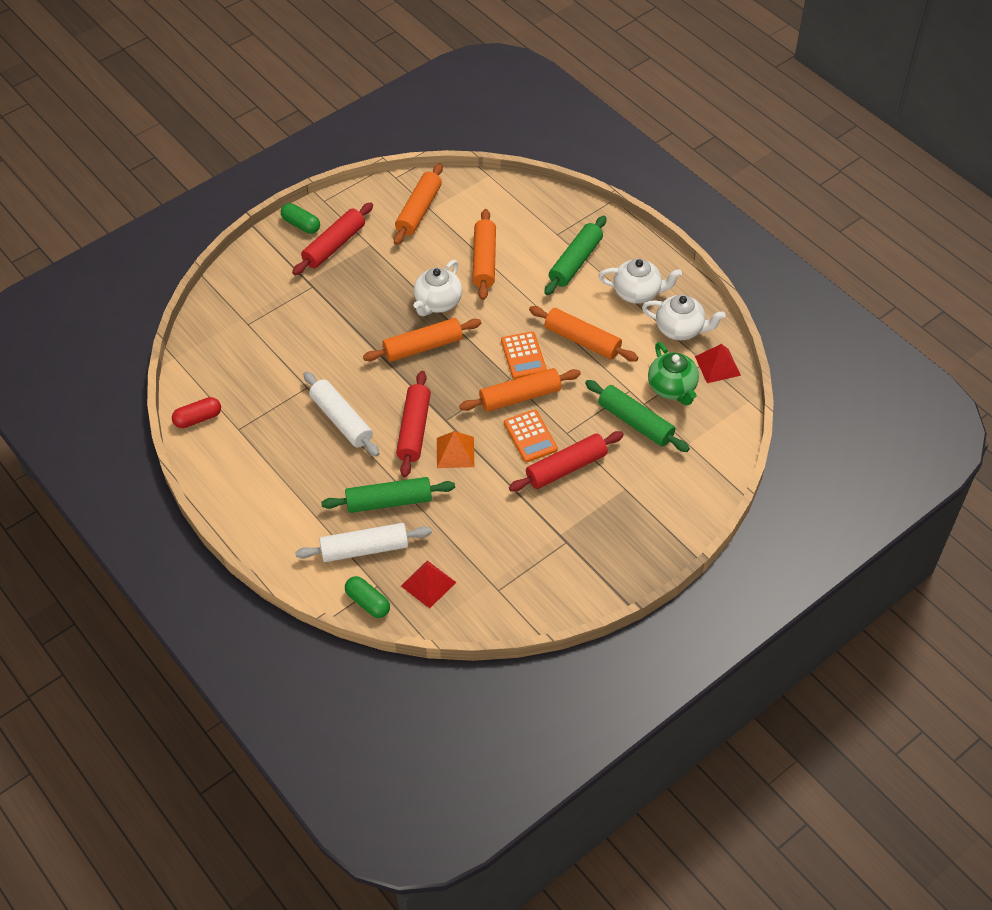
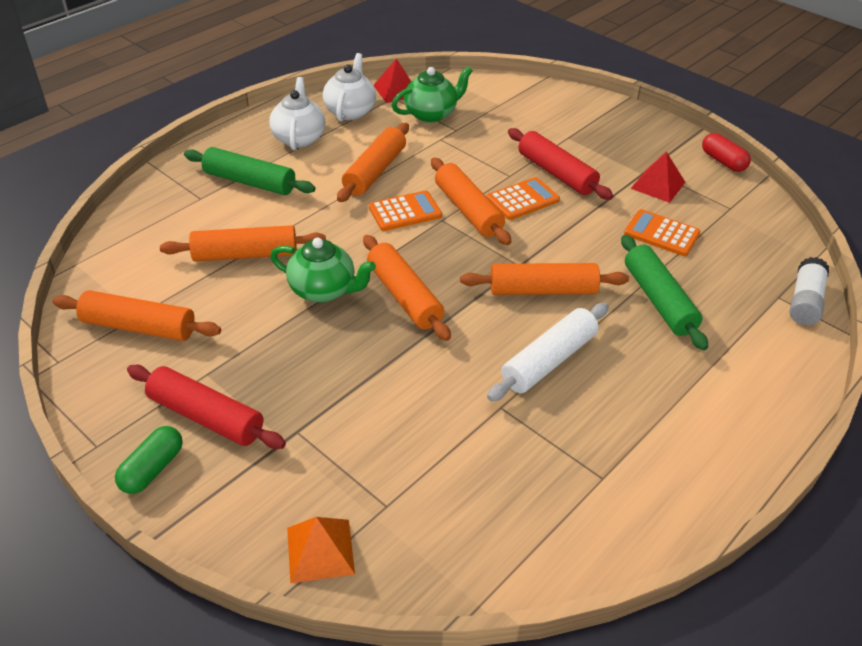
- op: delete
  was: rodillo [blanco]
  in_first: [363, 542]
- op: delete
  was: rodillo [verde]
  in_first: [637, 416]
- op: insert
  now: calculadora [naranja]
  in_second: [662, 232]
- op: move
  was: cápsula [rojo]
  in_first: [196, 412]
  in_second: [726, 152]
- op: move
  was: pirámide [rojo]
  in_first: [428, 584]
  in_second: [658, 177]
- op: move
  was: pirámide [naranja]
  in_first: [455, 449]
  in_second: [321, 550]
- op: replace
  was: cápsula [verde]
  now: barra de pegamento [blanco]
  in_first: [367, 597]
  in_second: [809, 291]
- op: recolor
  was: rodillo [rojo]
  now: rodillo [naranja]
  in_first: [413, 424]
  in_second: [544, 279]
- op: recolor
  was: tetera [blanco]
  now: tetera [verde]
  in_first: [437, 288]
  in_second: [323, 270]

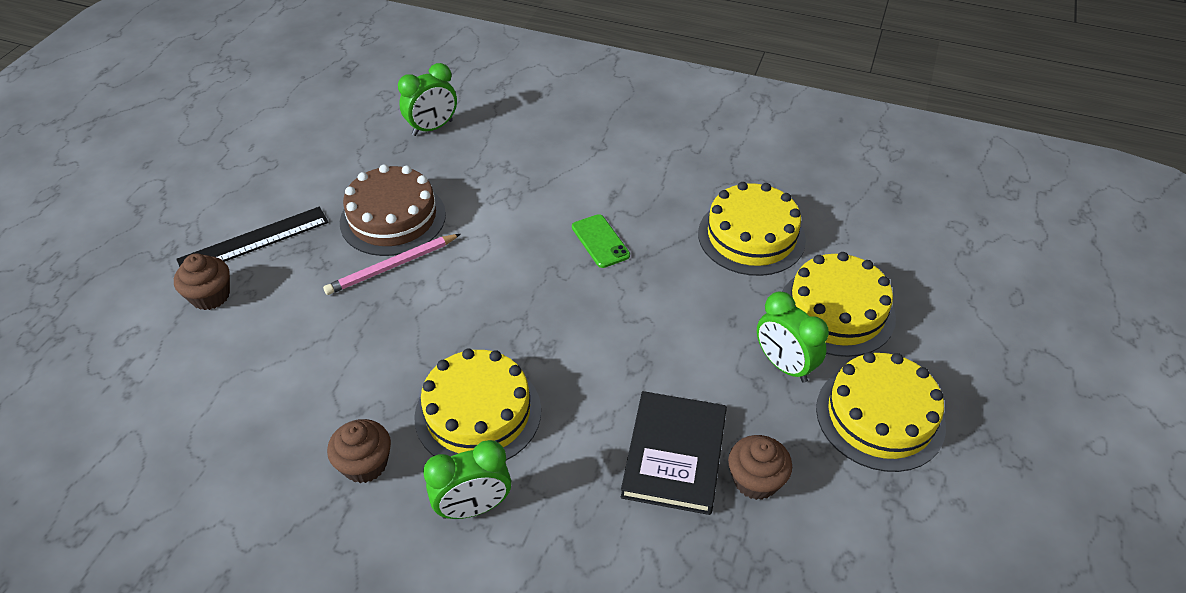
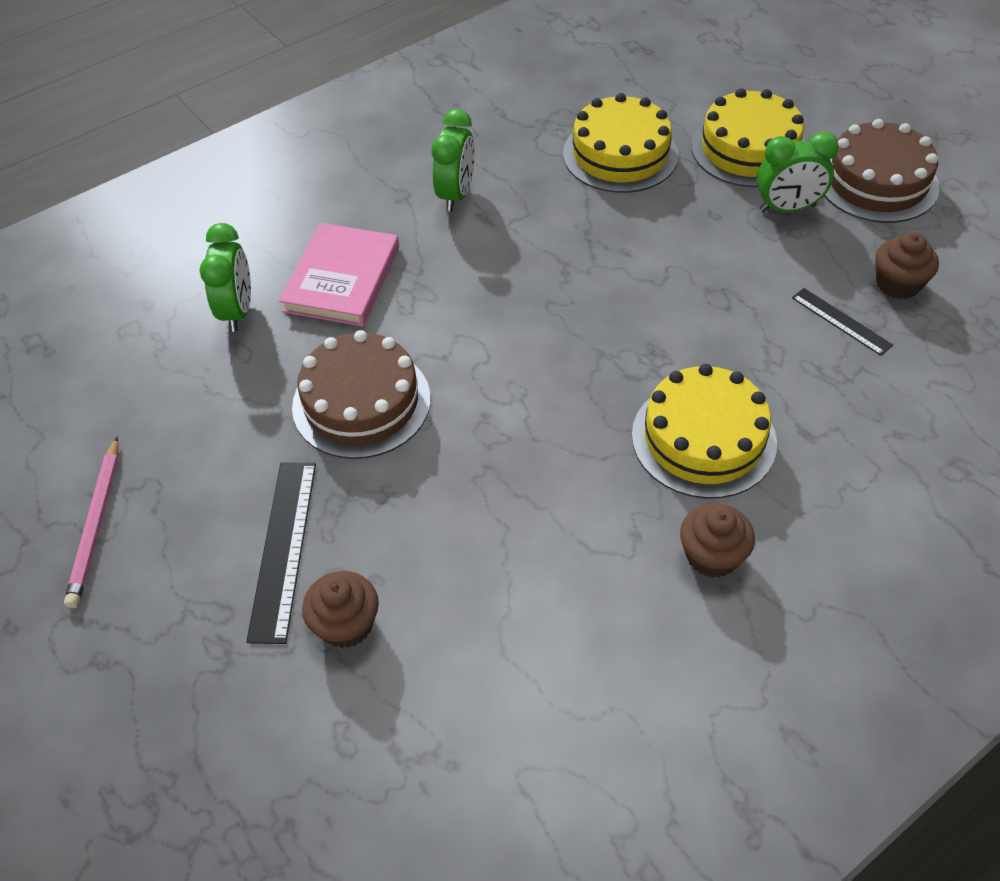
- op: delete
  was: móvil [verde]
  in_first: [601, 241]
- op: insert
  now: libro [rosa]
  in_second: [339, 275]
- op: move
  was: lápiz [rosa]
  in_first: [391, 264]
  in_second: [91, 522]
- op: move
  was: despertador [verde]
  in_first: [467, 479]
  in_second: [453, 160]
- op: replace
  was: libro [negro]
  now: regla [negro]
  in_first: [674, 453]
  in_second: [842, 322]
- op: recolor
  was: tarta [amarillo]
  now: tarta [marrón]
  in_first: [881, 412]
  in_second: [881, 171]

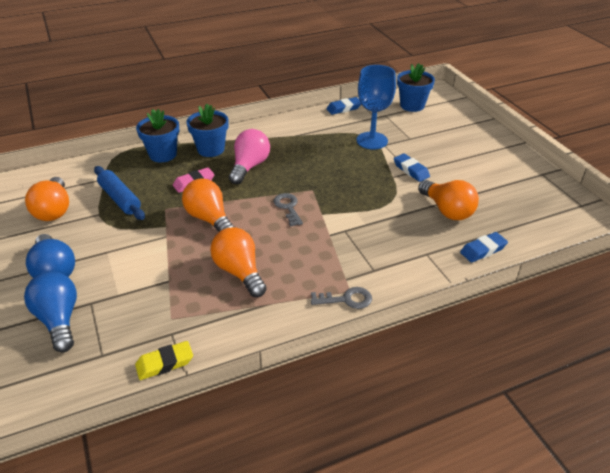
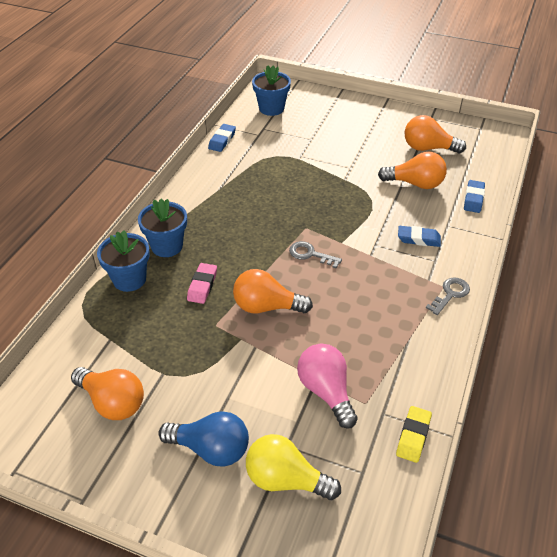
- op: delete
  was: rodillo [azul]
  in_first: [119, 193]
- op: delete
  was: copa [azul]
  in_first: [376, 107]
- op: move
  was: bombilla [naranja]
  in_first: [238, 262]
  in_second: [435, 134]
- op: move
  was: bombilla [rosa]
  in_first: [249, 156]
  in_second: [327, 386]
- op: move
  was: goma de borrar [azul]
  in_first: [412, 167]
  in_second: [419, 236]
- op: recolor
  was: bombilla [azul]
  now: bombilla [amarillo]
  in_first: [50, 312]
  in_second: [293, 467]

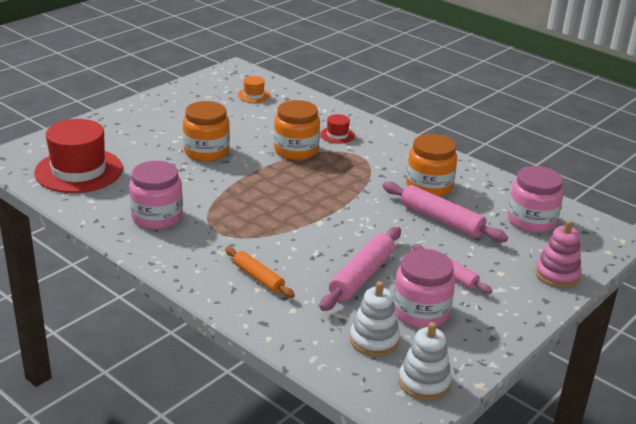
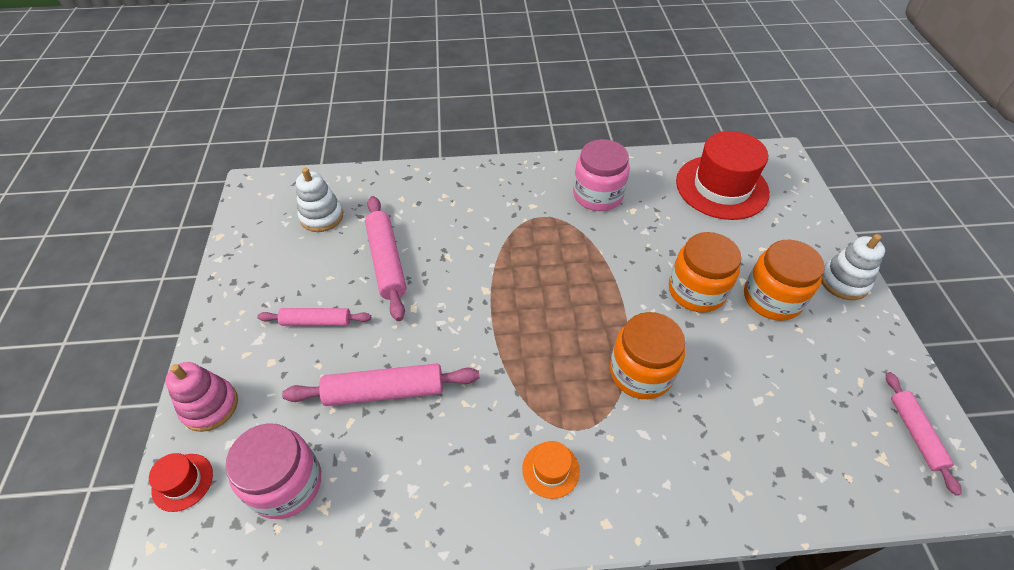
- op: delete
  was: rodillo [naranja]
  in_first: [260, 272]
- op: delete
  was: tarro [rosa]
  in_first: [424, 288]
- op: insert
  now: rodillo [rosa]
  in_second: [923, 433]
- op: move
  was: sombrero [naranja]
  in_first: [254, 89]
  in_second: [551, 470]
- op: move
  was: sombrero [rojo]
  in_first: [337, 129]
  in_second: [181, 482]
- op: move
  was: juguete apilable [blanco]
  in_first: [425, 361]
  in_second: [853, 267]
- op: move
  was: tarro [naranja]
  in_first: [431, 165]
  in_second: [784, 280]

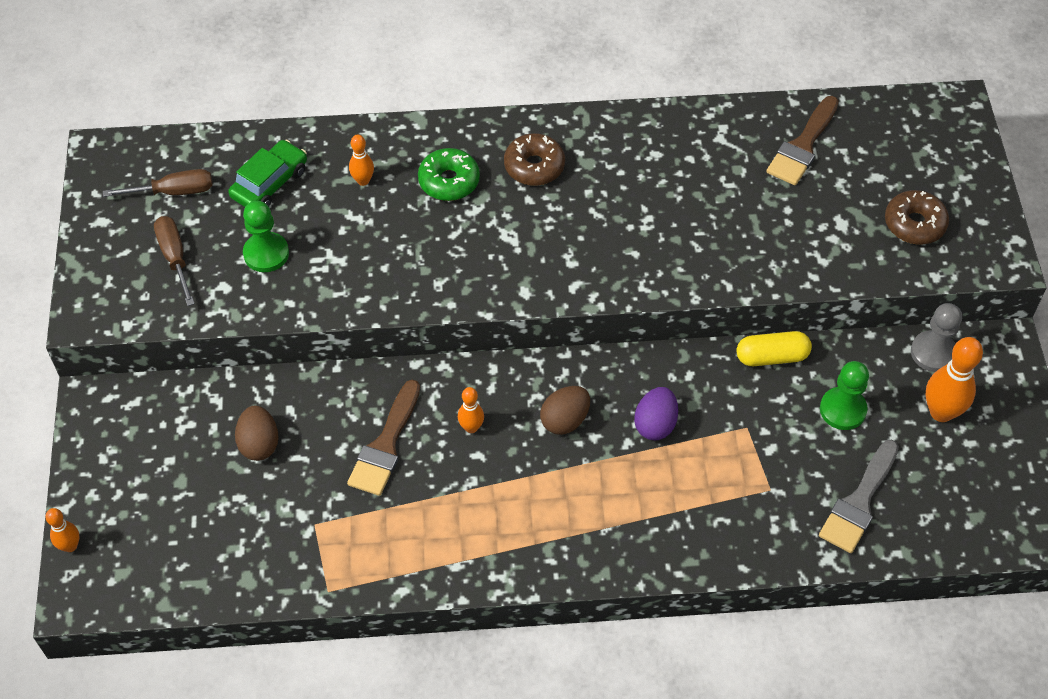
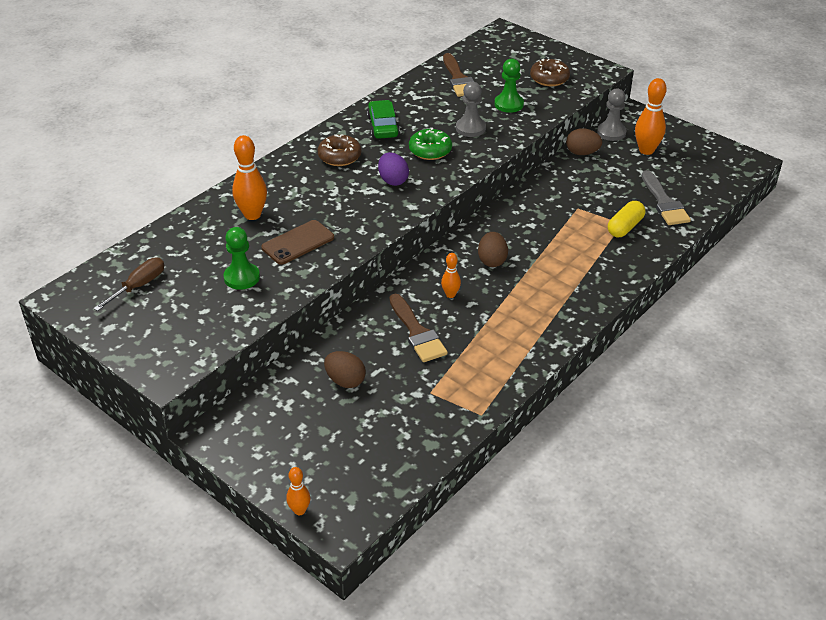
- op: delete
  was: destornillador [marrón]
  in_first: [174, 261]
- op: insert
  now: móvil [marrón]
  in_second: [297, 242]
- op: insert
  now: peón [gris]
  in_second: [471, 109]
- op: insert
  now: huevo [marrón]
  in_second: [584, 141]
- op: move
  was: coche [verde]
  in_first: [267, 173]
  in_second: [383, 119]
- op: move
  was: rosquilla [verde]
  in_first: [449, 174]
  in_second: [430, 144]
- op: move
  was: huevo [morado]
  in_first: [656, 413]
  in_second: [393, 169]
- op: move
  was: cápsula [amarillo]
  in_first: [774, 348]
  in_second: [626, 219]
- op: move
  was: peón [verde]
  in_first: [844, 395]
  in_second: [509, 85]
- op: resize
  was: bolo [naranja]
  in_first: [361, 160]
  in_second: [249, 177]
  ratio: 1.79

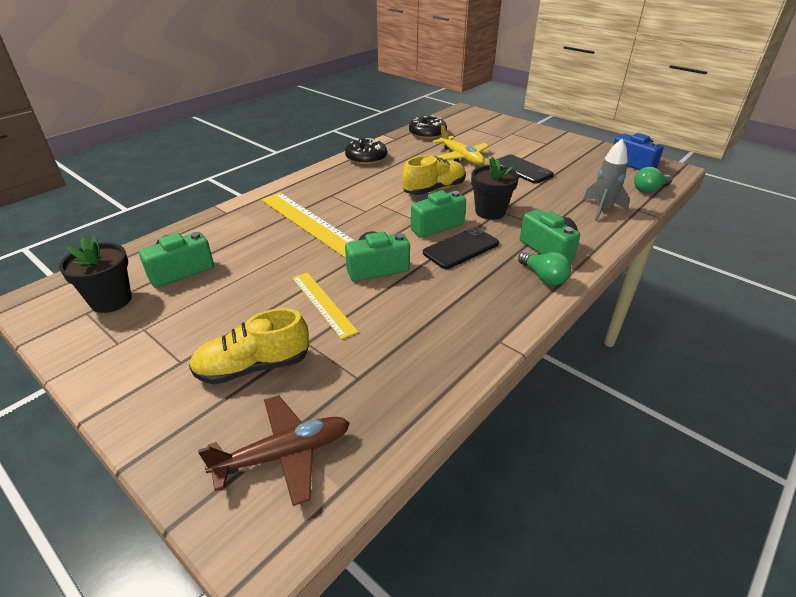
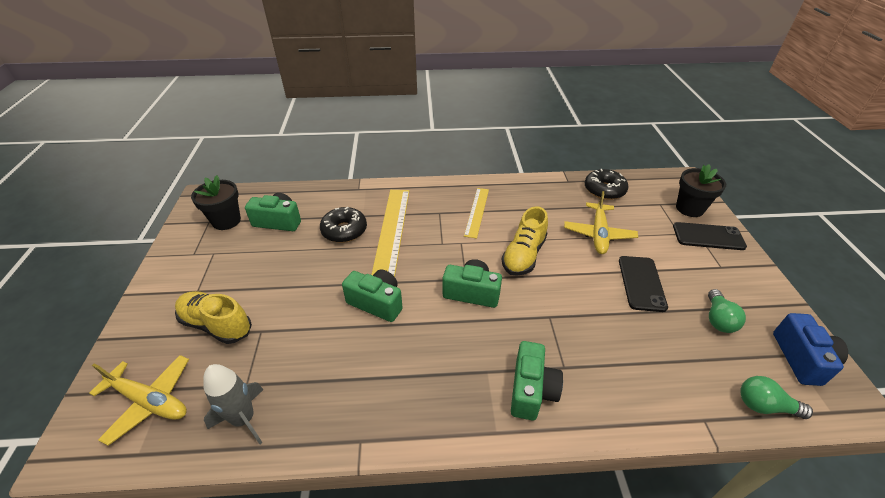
- op: move
  was: regla [amarillo]
  in_first: [325, 305]
  in_second: [476, 213]
- op: move
  was: rosquilla [negro]
  in_first: [366, 151]
  in_second: [343, 225]
- op: move
  was: móvil [negro]
  in_first: [461, 248]
  in_second: [710, 236]
- op: move
  was: maceta [negro]
  in_first: [495, 188]
  in_second: [701, 190]
- op: move
  was: bombilla [verde]
  in_first: [544, 268]
  in_second: [727, 311]
- op: move
  was: cohete [gris]
  in_first: [606, 180]
  in_second: [233, 404]
- op: recolor
  was: avión [marrón]
  now: avión [amarillo]
  in_first: [274, 450]
  in_second: [139, 400]
- op: rotate
  was: zapato [amarillo]
  in_first: [434, 175]
  in_second: [525, 241]
  clockwise: 105

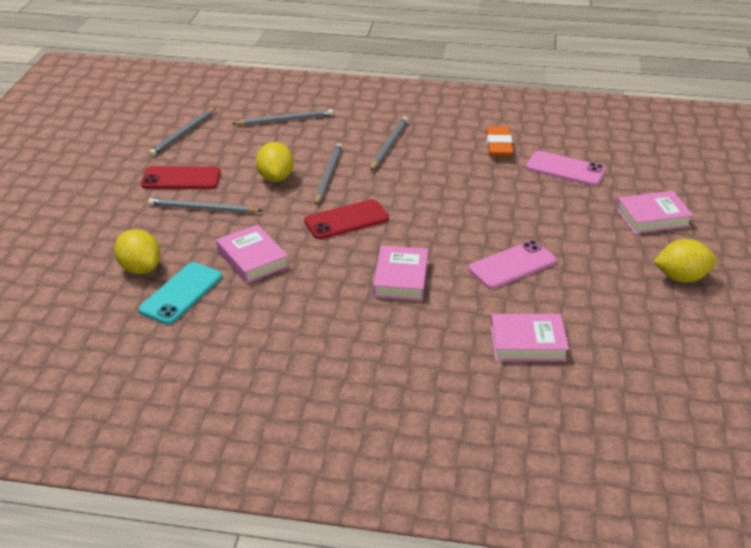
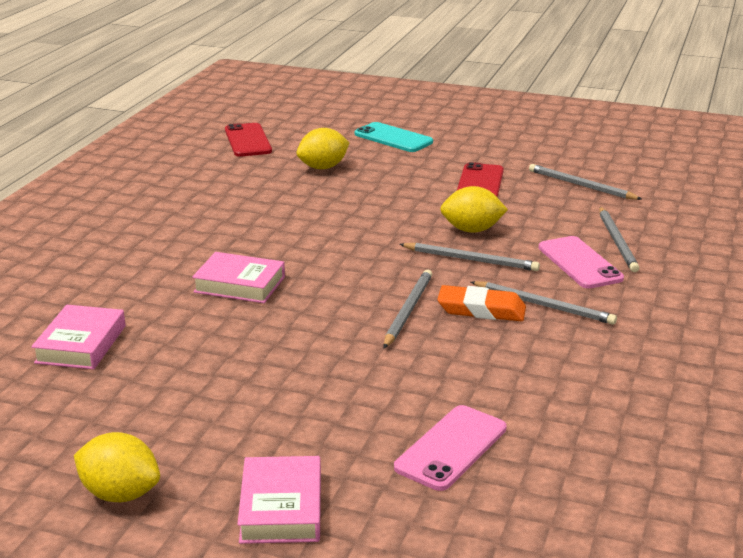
- op: delete
  was: libro [rosa]
  in_first: [252, 254]
- op: move
  was: móvil [turquesa]
  in_first: [180, 293]
  in_second: [394, 137]
- op: move
  was: lápiz [gris]
  in_first: [205, 205]
  in_second: [408, 309]
- op: move
  was: móvil [rojo]
  in_first: [346, 219]
  in_second: [248, 140]
- op: move
  was: móvil [rosa]
  in_first: [512, 264]
  in_second: [581, 262]
- op: move
  was: goma de borrar [naranja]
  in_first: [499, 141]
  in_second: [481, 303]
- op: rotate
  was: limón [amarillo]
  in_first: [685, 260]
  in_second: [117, 467]
  clockwise: -75

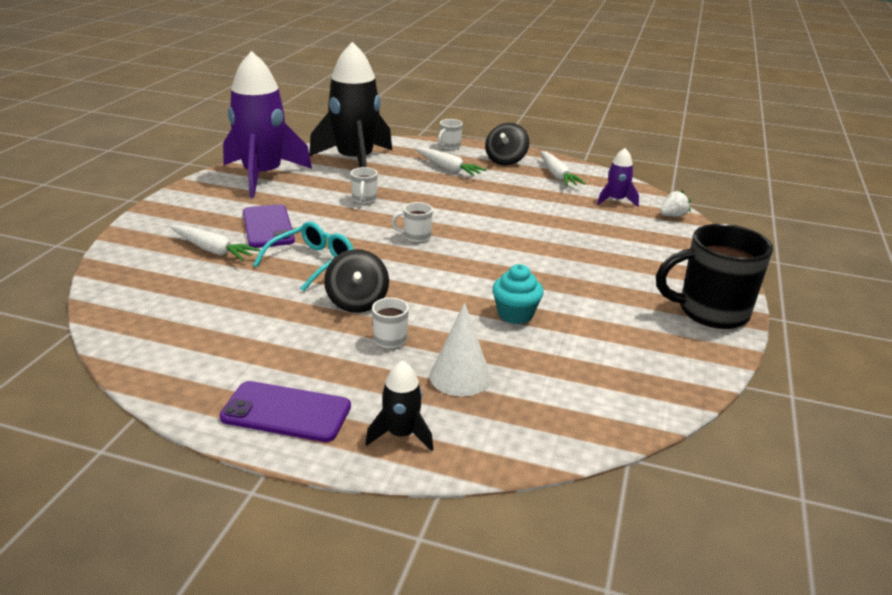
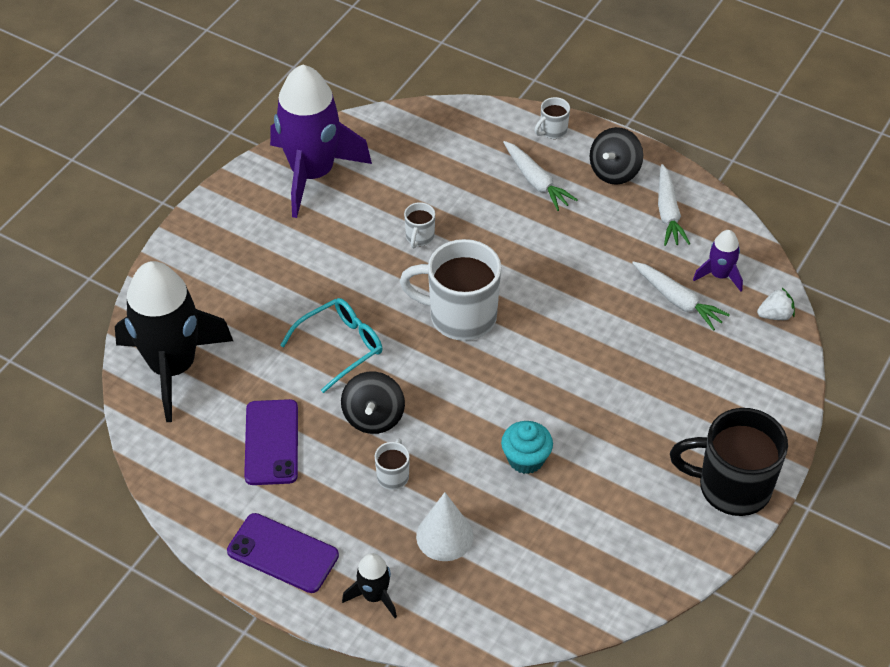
- op: move
  was: zanahoria [blanco]
  in_first: [215, 243]
  in_second: [681, 296]
- op: move
  was: móvil [morado]
  in_first: [269, 226]
  in_second: [271, 442]
- op: move
  was: cohete [negro]
  in_first: [350, 104]
  in_second: [174, 341]
- op: resize
  was: taza [blanco]
  in_first: [412, 222]
  in_second: [450, 290]
  ratio: 2.22

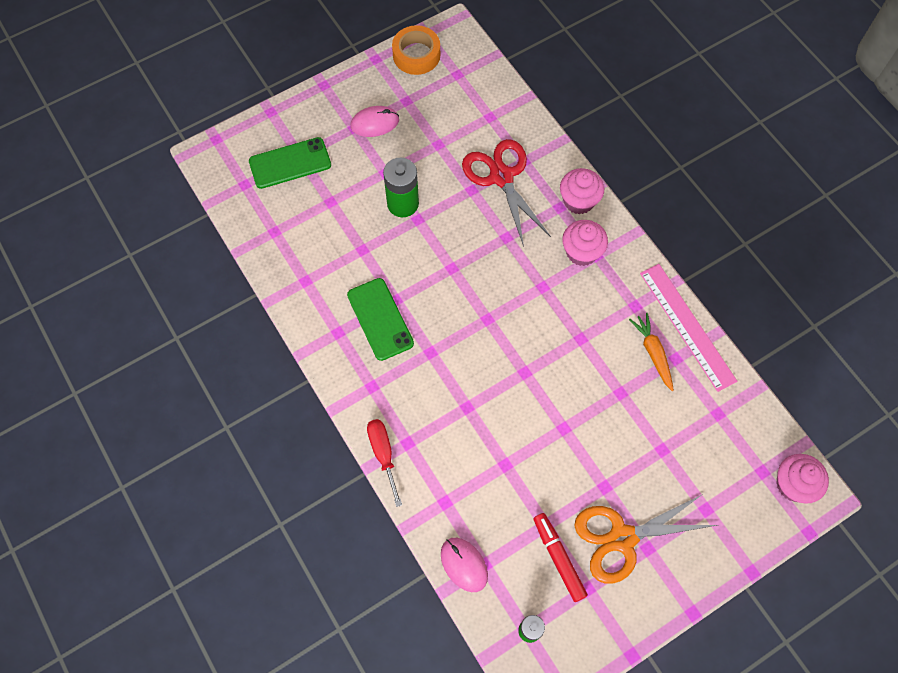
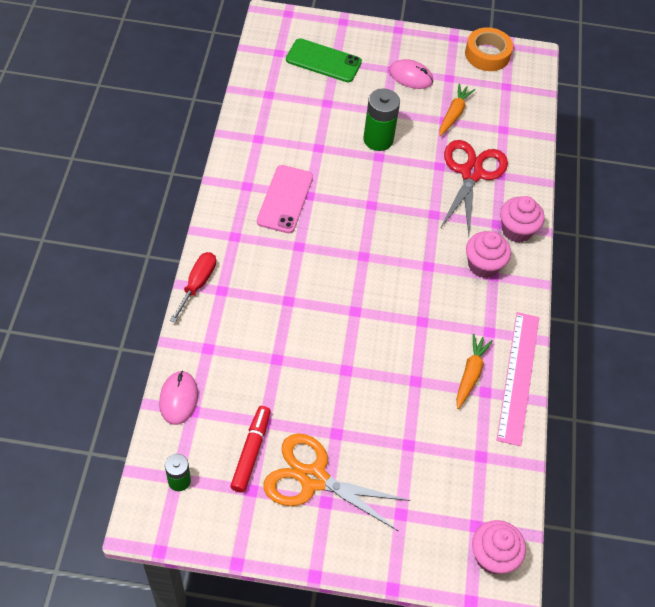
- op: insert
  now: zanahoria [naranja]
  in_second: [457, 109]
- op: recolor
  was: móvil [verde]
  now: móvil [rosa]
  in_first: [380, 319]
  in_second: [285, 199]

